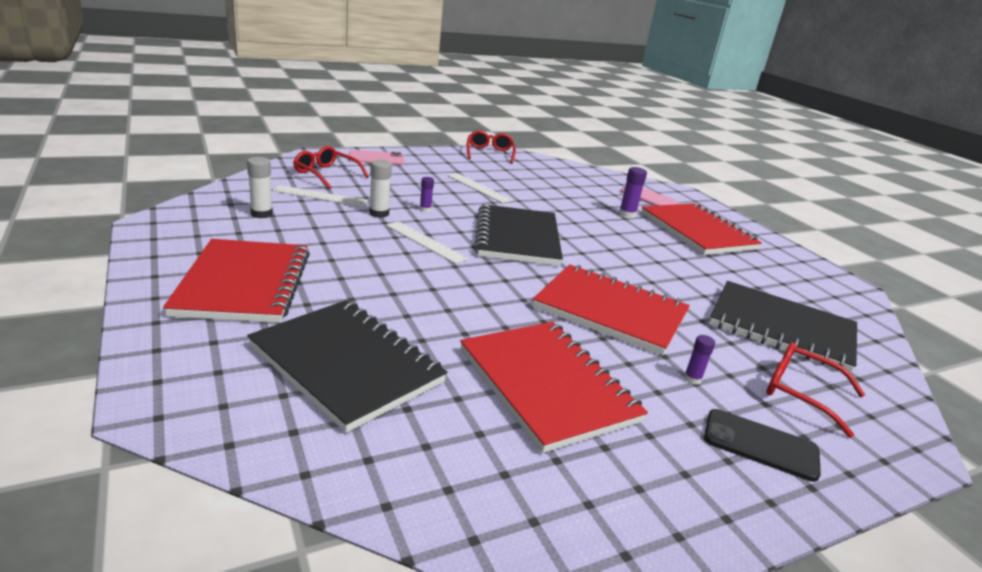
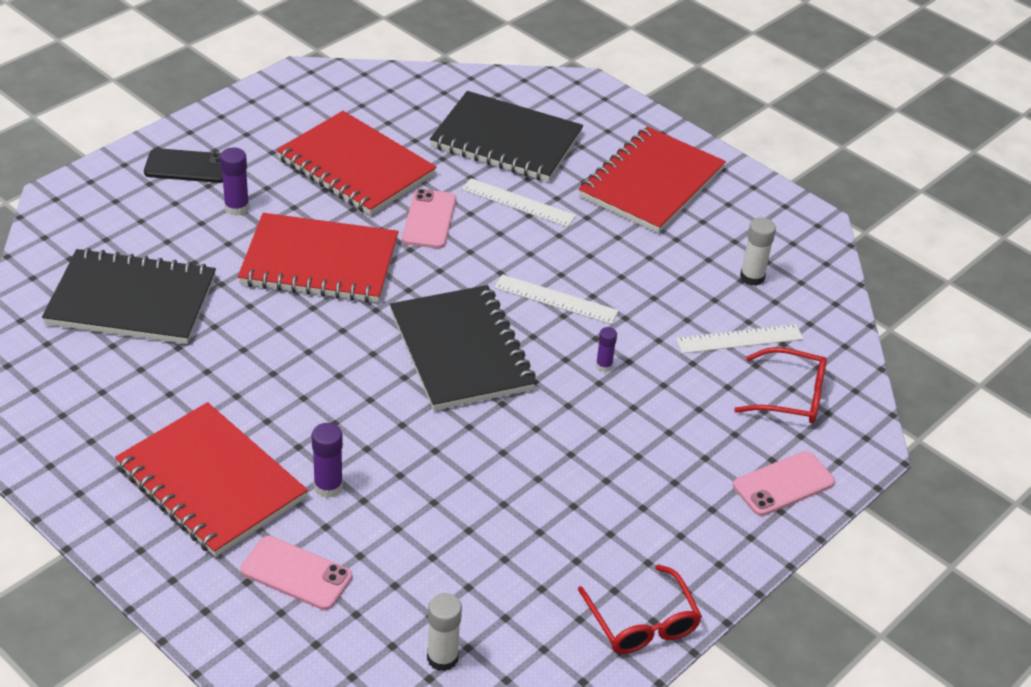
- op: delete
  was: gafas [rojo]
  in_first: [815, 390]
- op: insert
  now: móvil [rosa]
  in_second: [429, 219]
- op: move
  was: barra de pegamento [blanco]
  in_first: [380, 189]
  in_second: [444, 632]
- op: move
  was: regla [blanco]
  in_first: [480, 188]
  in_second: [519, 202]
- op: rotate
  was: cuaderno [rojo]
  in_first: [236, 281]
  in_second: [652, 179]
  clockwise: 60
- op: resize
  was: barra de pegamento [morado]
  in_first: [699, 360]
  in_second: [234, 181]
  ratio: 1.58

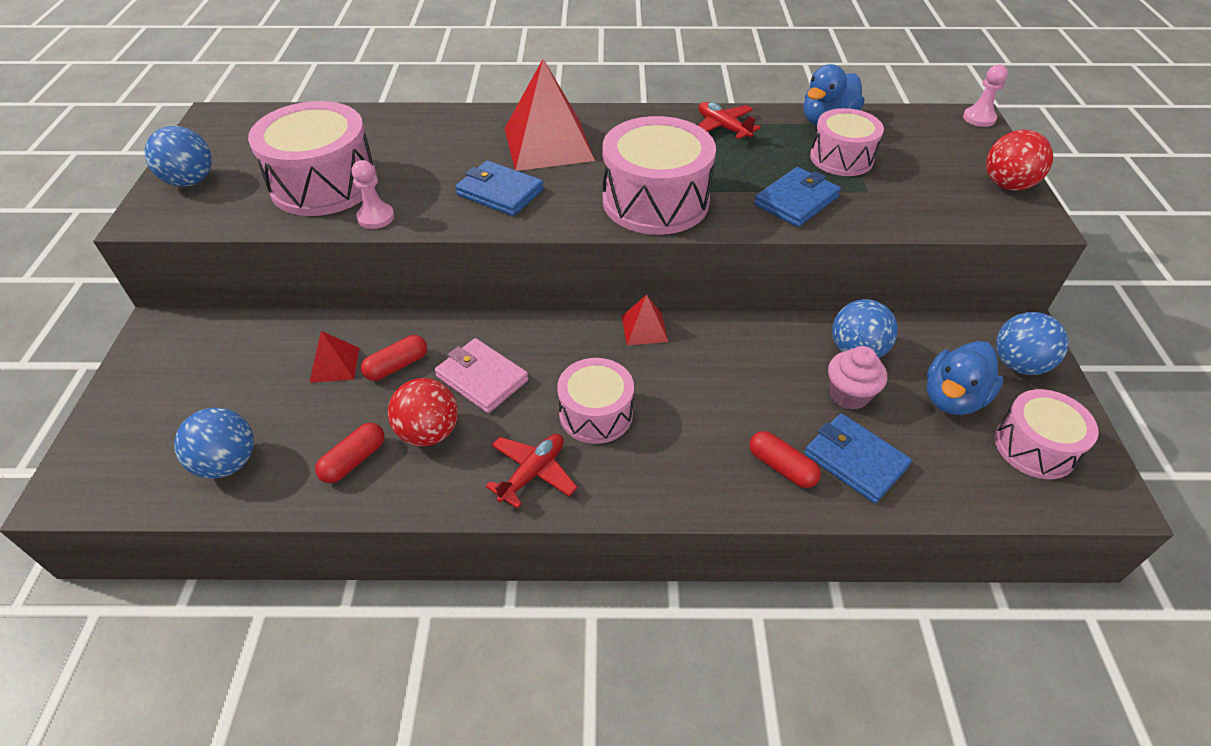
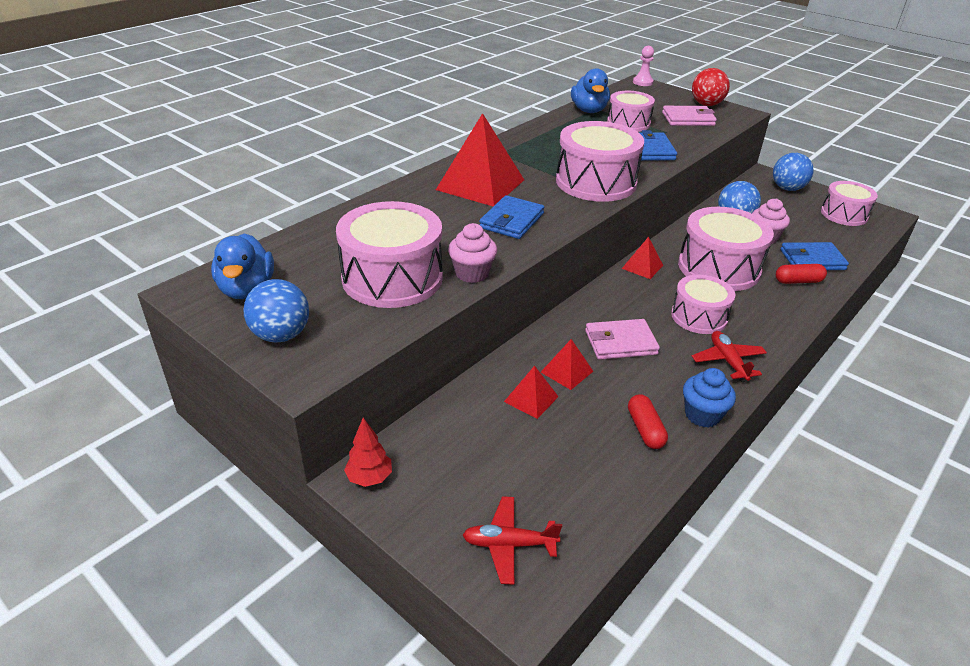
- op: delete
  was: pelota [azul]
  in_first: [214, 443]
- op: delete
  was: pelota [rojo]
  in_first: [423, 412]
- op: insert
  now: árbol [rojo]
  in_second: [368, 452]
- op: insert
  now: cartera [rosa]
  in_second: [689, 116]
- op: insert
  now: tambor [rosa]
  in_second: [726, 249]
- op: insert
  now: magdalena [azul]
  in_second: [709, 398]
- op: move
  was: avión [rojo]
  in_first: [729, 121]
  in_second: [512, 540]
- op: move
  was: pato [azul]
  in_first: [965, 378]
  in_second: [242, 266]
- op: replace
  was: peón [rosa]
  now: magdalena [rosa]
  in_first: [372, 194]
  in_second: [472, 253]
- op: replace
  was: cápsula [rojo]
  now: pirámide [rojo]
  in_first: [394, 358]
  in_second: [567, 364]
- op: rotate
  was: cartera [azul]
  in_first: [499, 188]
  in_second: [511, 217]
  clockwise: -45

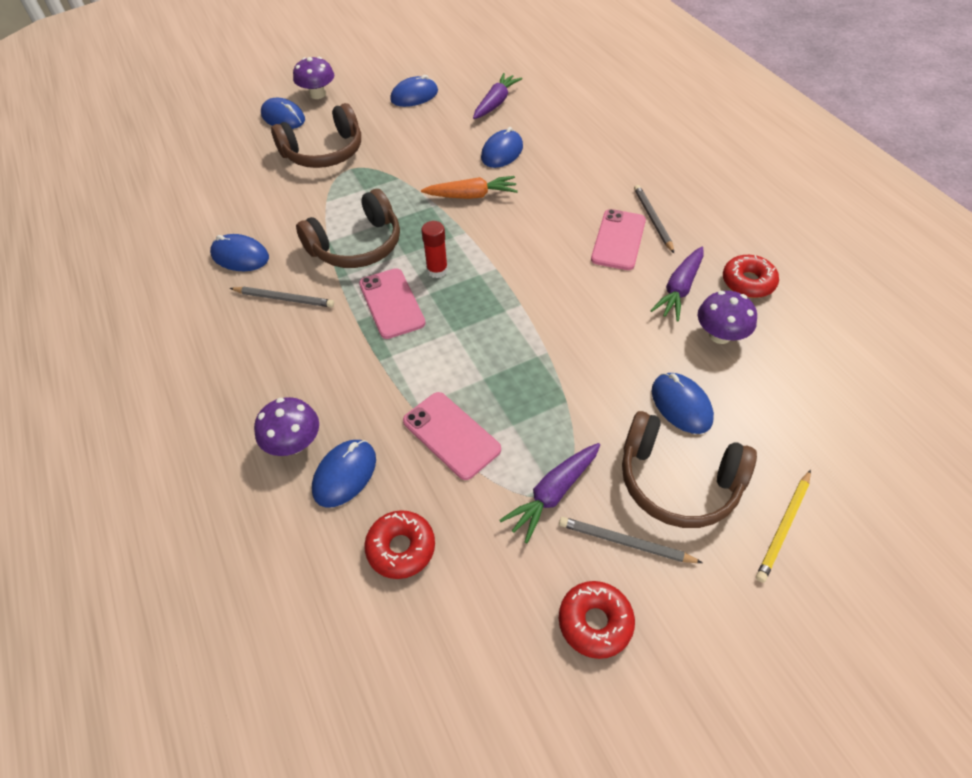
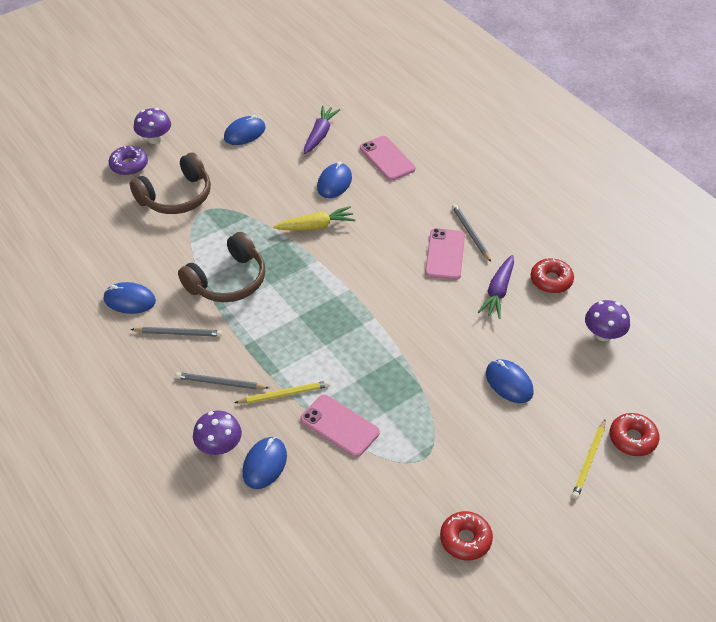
- op: delete
  was: barra de pegamento [rojo]
  in_first: [434, 249]
- op: delete
  was: zanahoria [morado]
  in_first: [550, 493]
- op: delete
  was: auriculares [marrón]
  in_first: [689, 469]
- op: insert
  now: lápiz [amarillo]
  in_second: [282, 392]
- op: move
  was: móvil [rosa]
  in_first: [392, 303]
  in_second: [387, 158]
- op: move
  was: rosquilla [rojo]
  in_first: [399, 544]
  in_second: [635, 434]
- op: move
  was: lápiz [gris]
  in_first: [631, 540]
  in_second: [222, 381]
- op: move
  was: seta [morado]
  in_first: [727, 317]
  in_second: [607, 320]
- op: replace
  was: ratón [azul]
  now: rosquilla [morado]
  in_first: [283, 113]
  in_second: [128, 160]
- op: recolor
  was: zanahoria [naranja]
  now: zanahoria [amarillo]
  in_first: [469, 187]
  in_second: [314, 218]

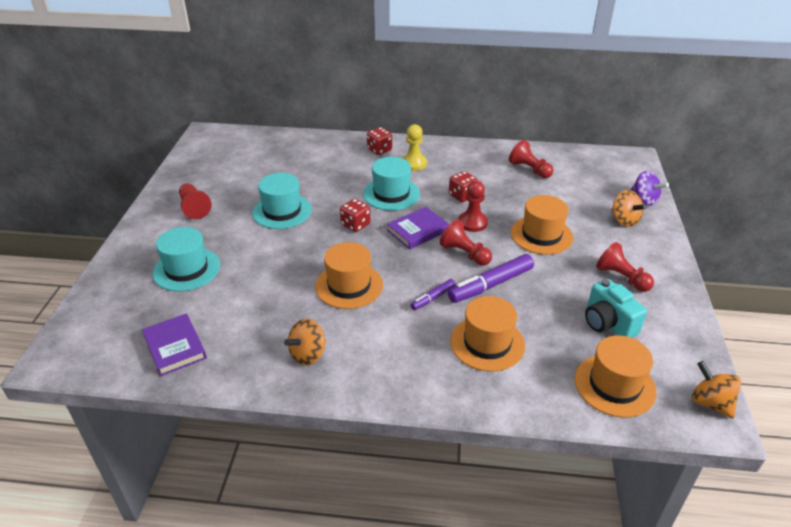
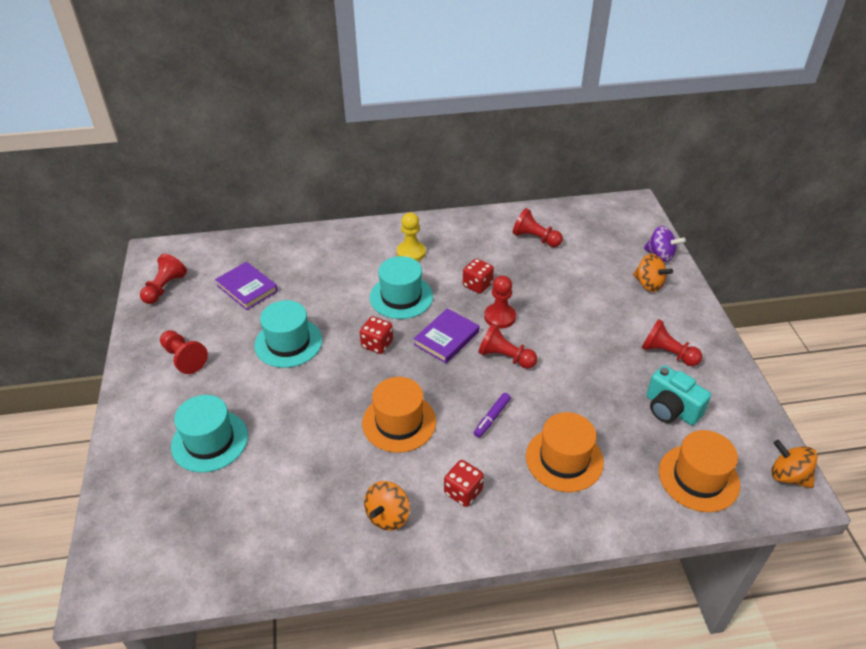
- op: delete
  was: rotulador [morado]
  in_first: [491, 278]
- op: delete
  was: sombrero [naranja]
  in_first: [542, 225]
- op: insert
  now: peón [rojo]
  in_second: [163, 279]
- op: move
  was: libro [morado]
  in_first: [174, 345]
  in_second: [246, 286]
- op: move
  was: dado [rojo]
  in_first: [379, 141]
  in_second: [464, 483]

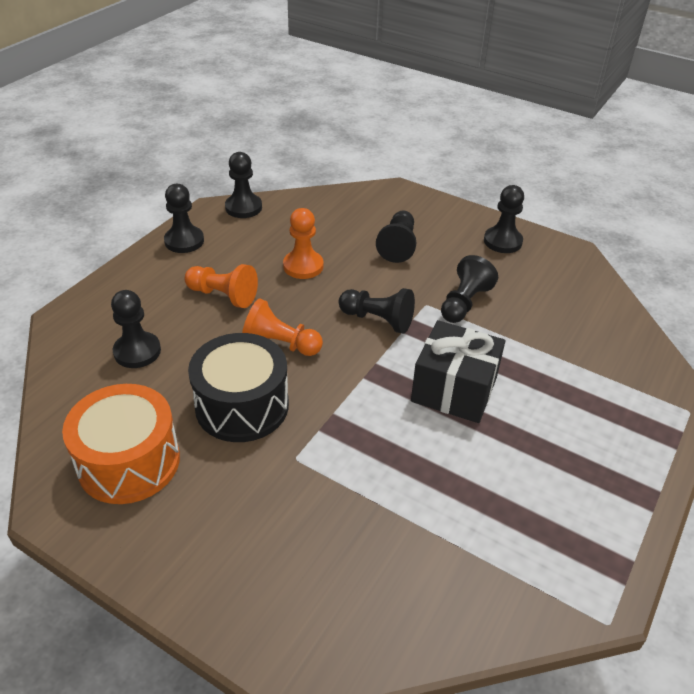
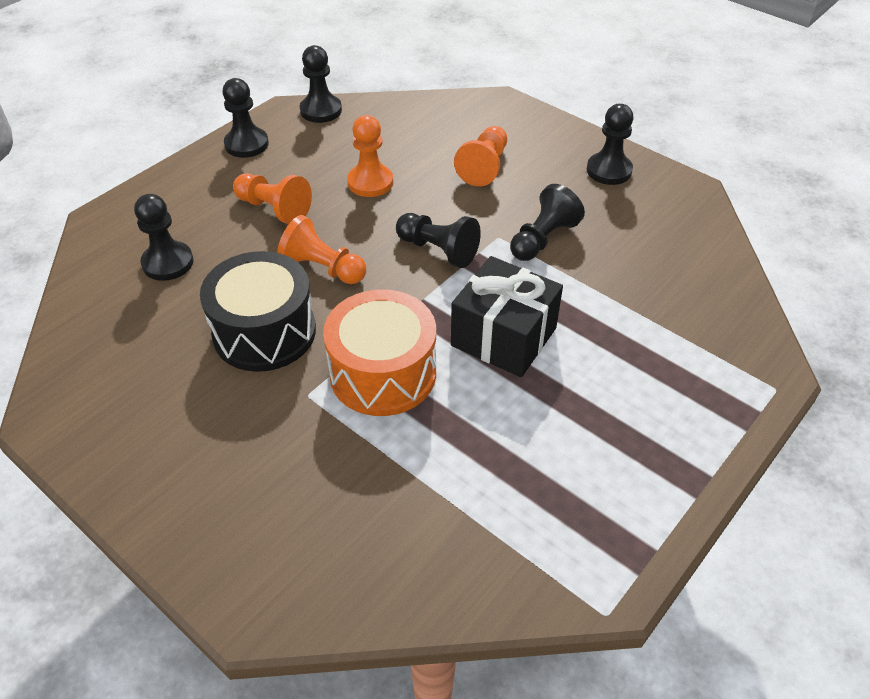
- op: move
  was: tambor [naranja]
  in_first: [121, 444]
  in_second: [379, 353]
- op: recolor
  was: peón [negro]
  now: peón [naranja]
  in_first: [396, 236]
  in_second: [480, 156]

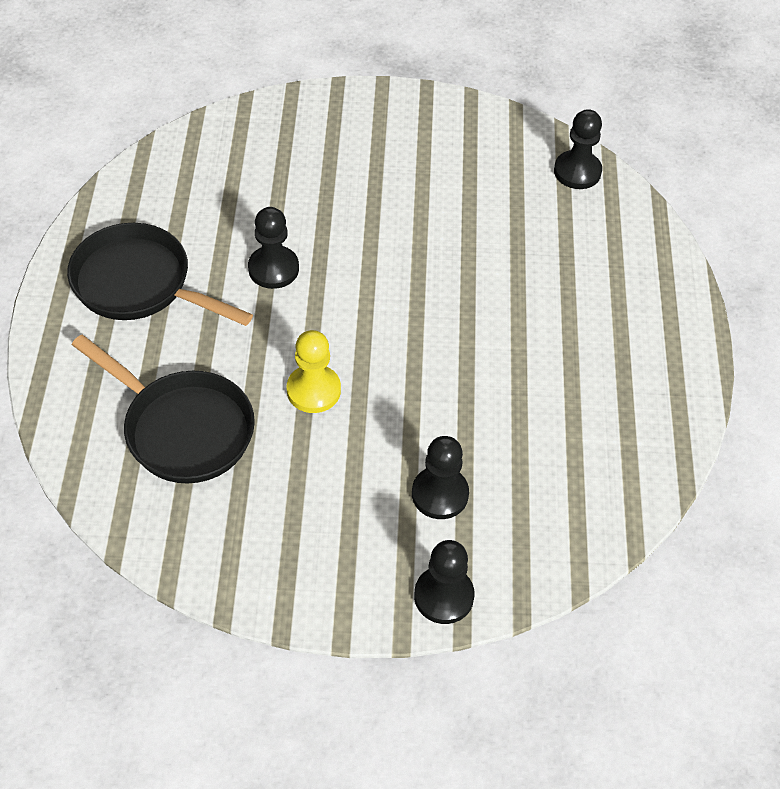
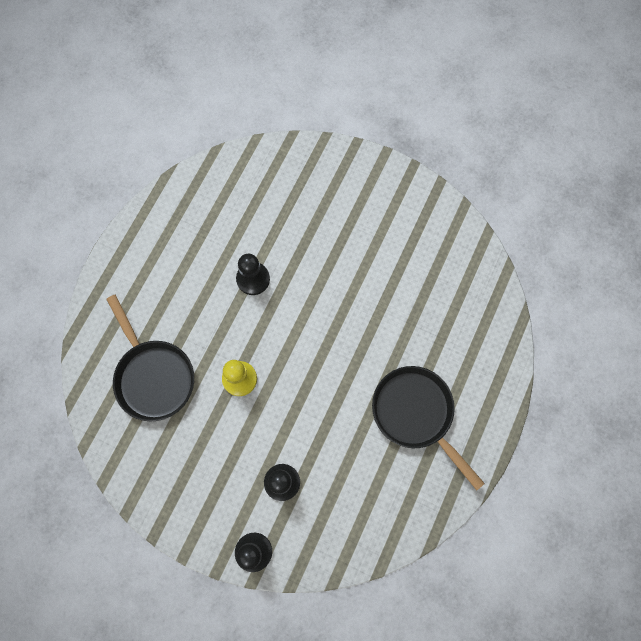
- op: delete
  was: peón [negro]
  in_first: [578, 149]
- op: move
  was: sartén [negro]
  in_first: [160, 274]
  in_second: [428, 428]

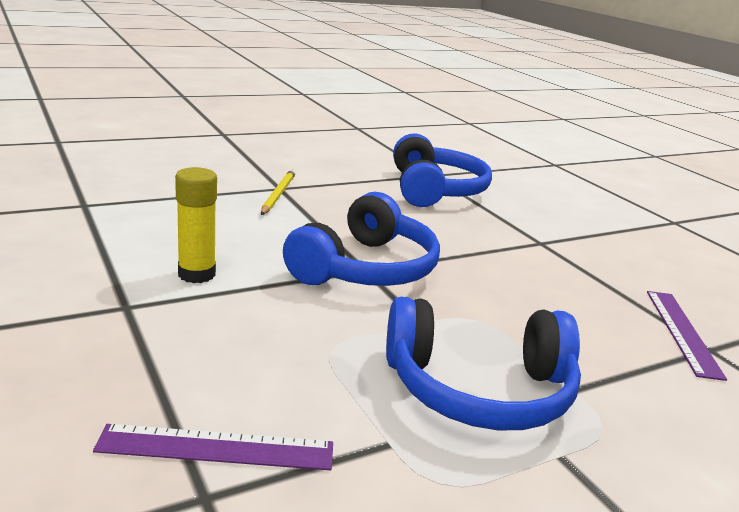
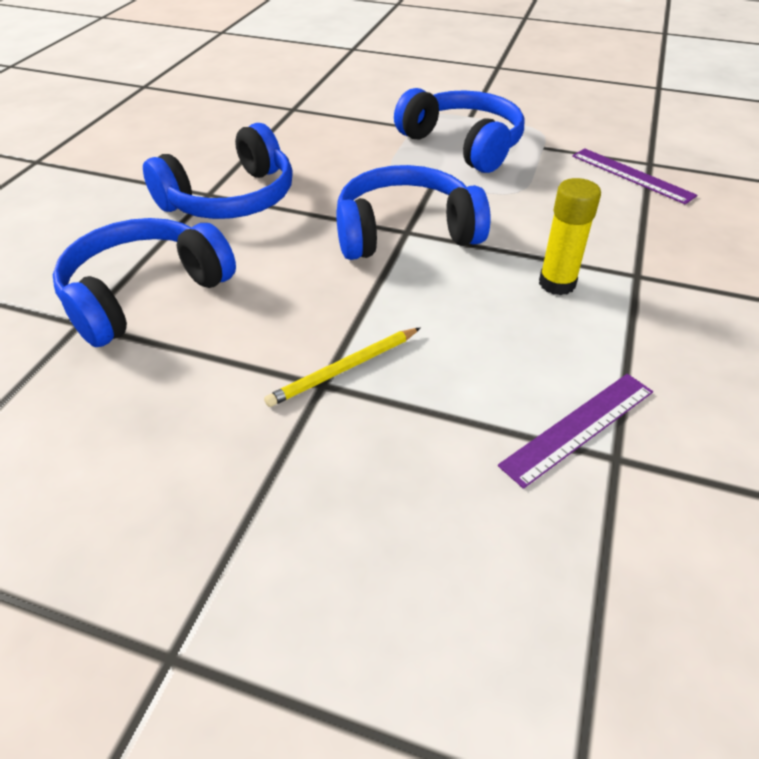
- op: insert
  now: auriculares [azul]
  in_second: [218, 171]
- op: move
  was: regla [morado]
  in_first: [687, 336]
  in_second: [575, 431]

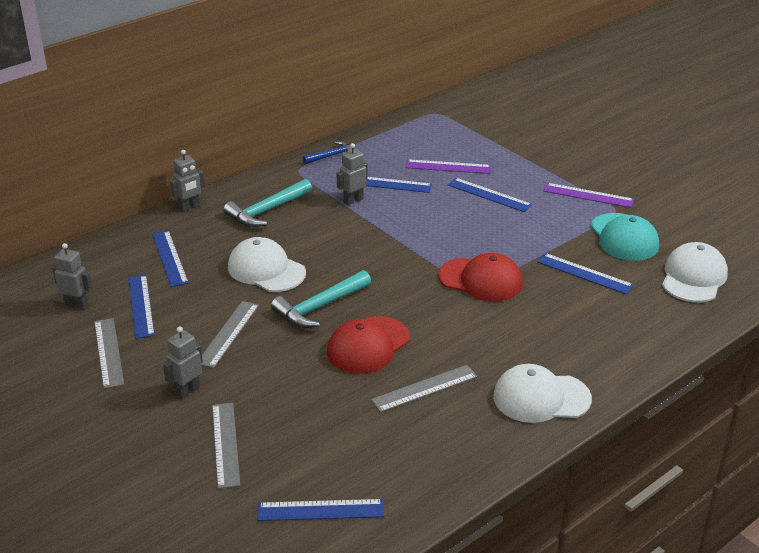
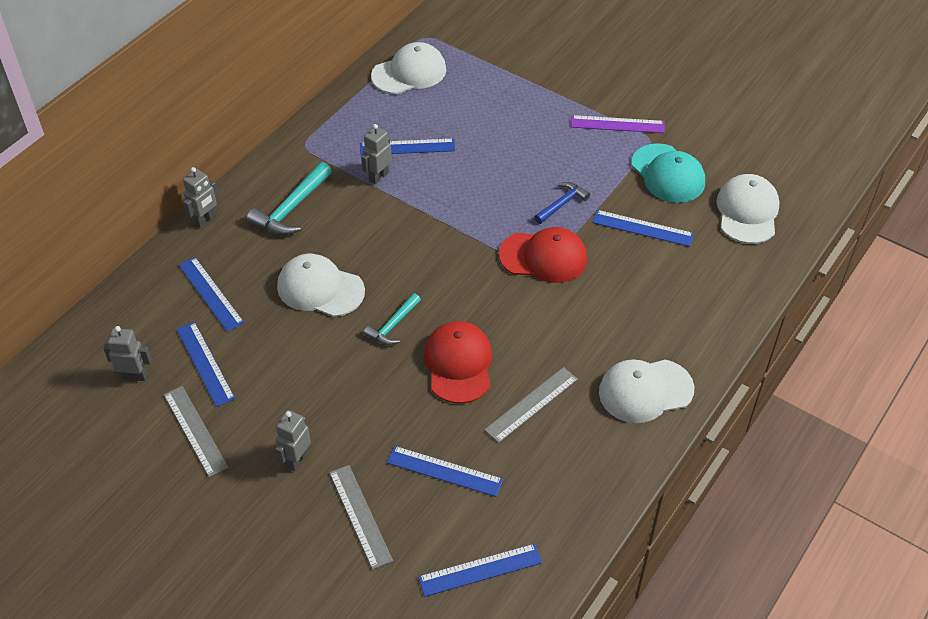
- op: delete
  was: regla [gris]
  in_first: [230, 334]
- op: delete
  was: regla [morado]
  in_first: [448, 166]
- op: insert
  now: gorra [blanco]
  in_second: [408, 68]
- op: move
  was: martillo [azul]
  in_first: [329, 152]
  in_second: [562, 203]
- op: move
  was: regla [azul]
  in_first: [490, 195]
  in_second: [445, 471]
- op: rotate
  was: gorra [rojo]
  in_first: [368, 345]
  in_second: [458, 362]
  clockwise: 150
- op: resize
  was: martillo [turquesa]
  in_first: [321, 299]
  in_second: [392, 319]
  ratio: 0.62

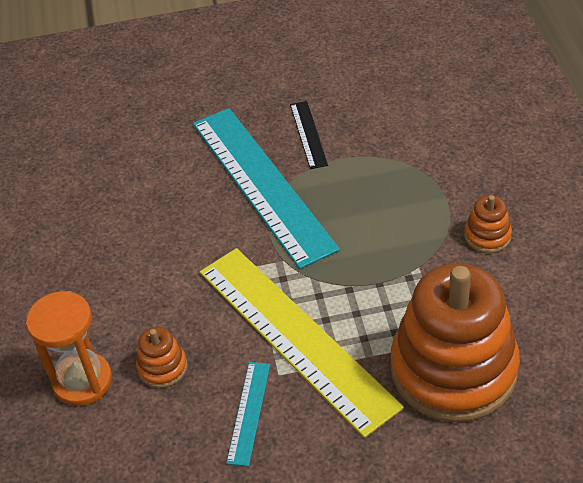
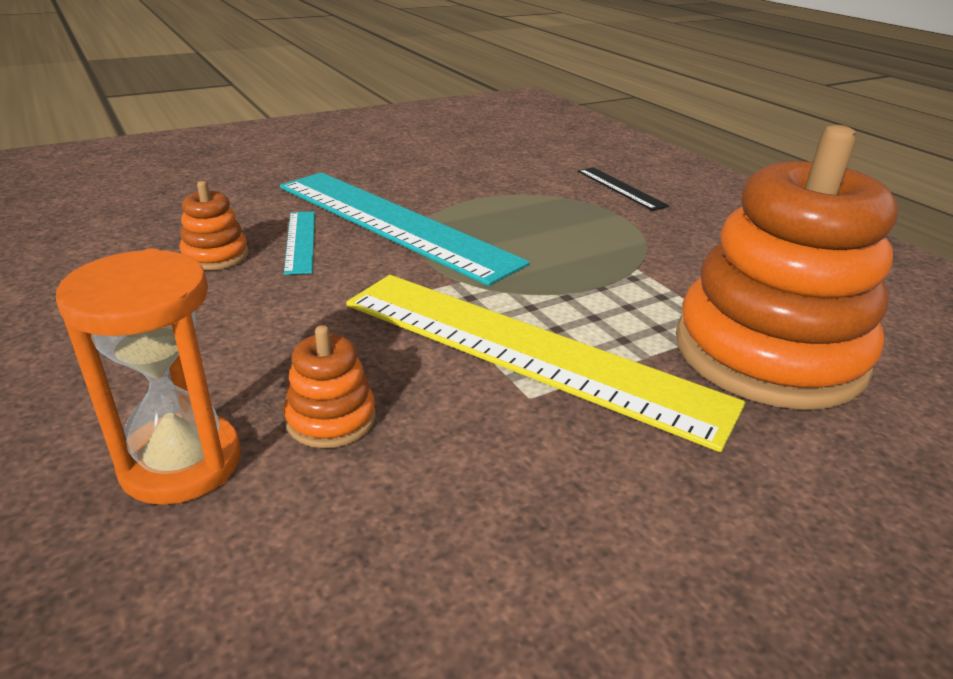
- op: move
  was: regla [turquesa]
  in_first: [248, 414]
  in_second: [299, 243]
- op: move
  was: regla [negro]
  in_first: [309, 135]
  in_second: [623, 189]
- op: move
  was: juguete apilable [naranja]
  in_first: [488, 224]
  in_second: [214, 225]

